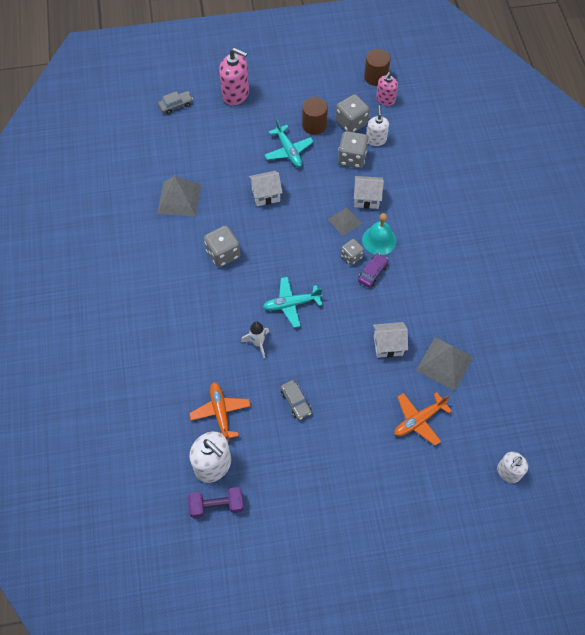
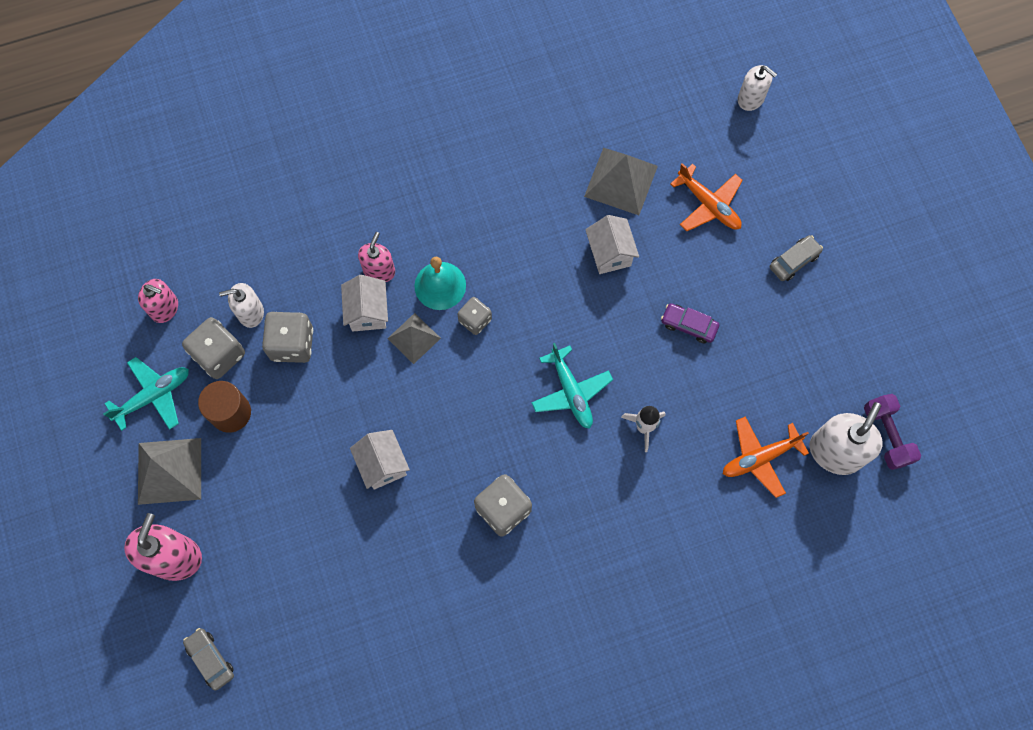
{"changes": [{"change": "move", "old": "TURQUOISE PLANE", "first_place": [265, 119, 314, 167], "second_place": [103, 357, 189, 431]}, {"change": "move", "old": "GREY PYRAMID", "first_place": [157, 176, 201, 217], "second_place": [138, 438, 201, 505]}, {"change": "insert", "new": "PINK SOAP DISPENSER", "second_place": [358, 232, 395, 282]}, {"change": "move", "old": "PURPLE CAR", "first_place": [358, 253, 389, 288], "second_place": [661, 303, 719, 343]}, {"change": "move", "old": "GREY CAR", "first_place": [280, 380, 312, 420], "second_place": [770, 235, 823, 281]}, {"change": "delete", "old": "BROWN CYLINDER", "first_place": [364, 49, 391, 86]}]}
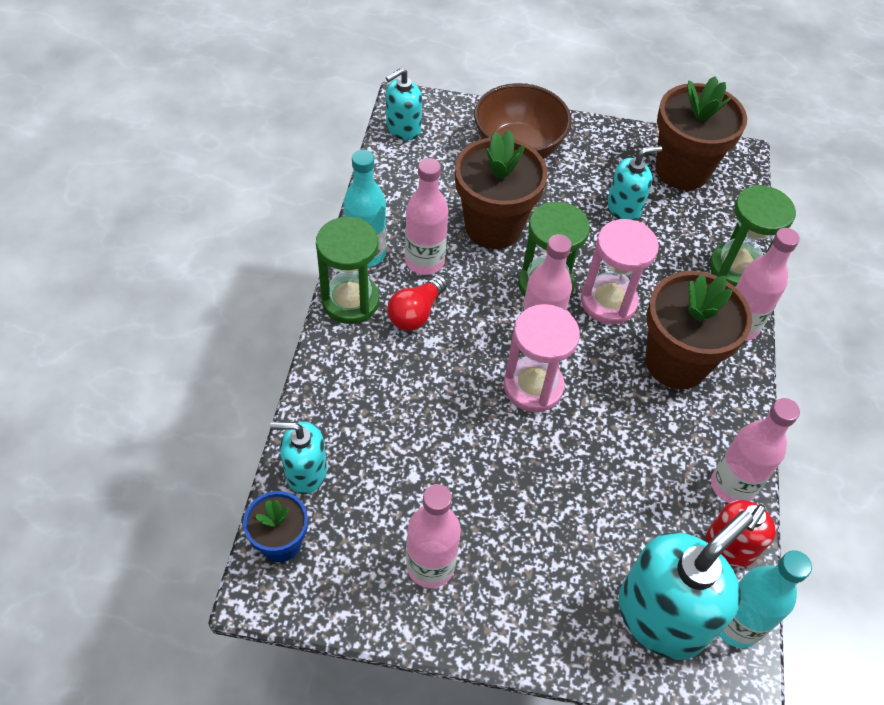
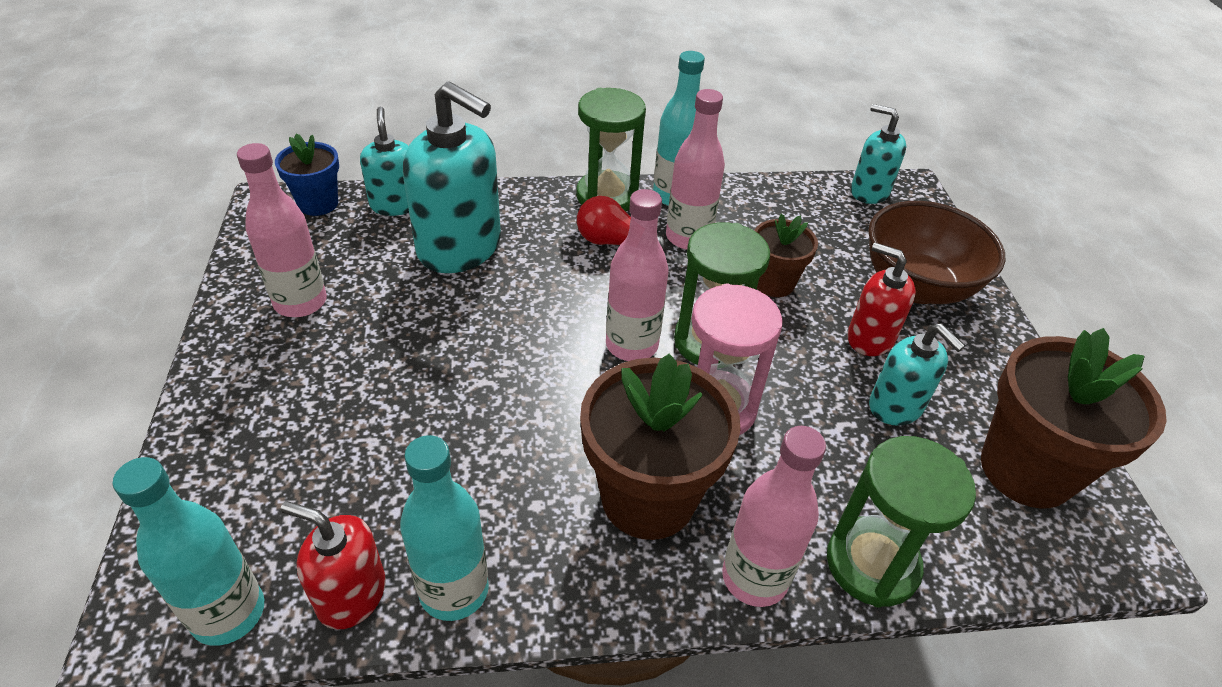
{"changes": [{"change": "recolor", "old": "PINK BOTTLE", "new": "TURQUOISE BOTTLE", "first_place": [711, 398, 800, 503], "second_place": [400, 435, 489, 621]}, {"change": "move", "old": "TURQUOISE SOAP DISPENSER", "first_place": [618, 510, 753, 660], "second_place": [403, 81, 501, 273]}, {"change": "resize", "old": "BROWN FLOWER POT", "first_place": [455, 130, 548, 249], "second_place": [754, 214, 818, 297], "factor": 0.56}, {"change": "insert", "new": "RED SOAP DISPENSER", "second_place": [847, 243, 916, 356]}, {"change": "delete", "old": "PINK HOURGLASS", "first_place": [504, 304, 580, 412]}]}
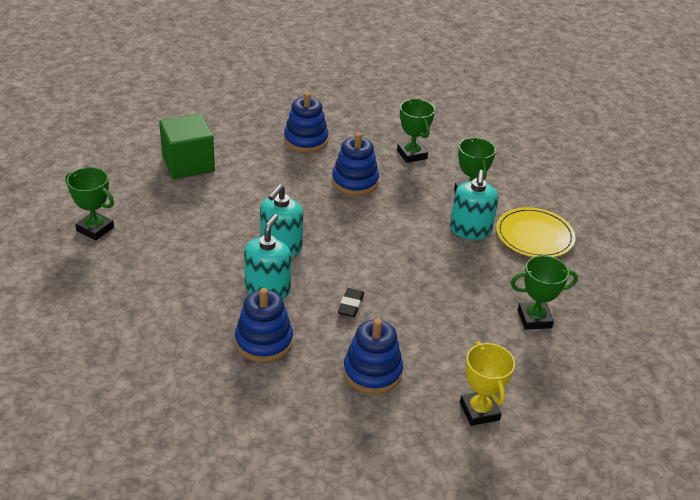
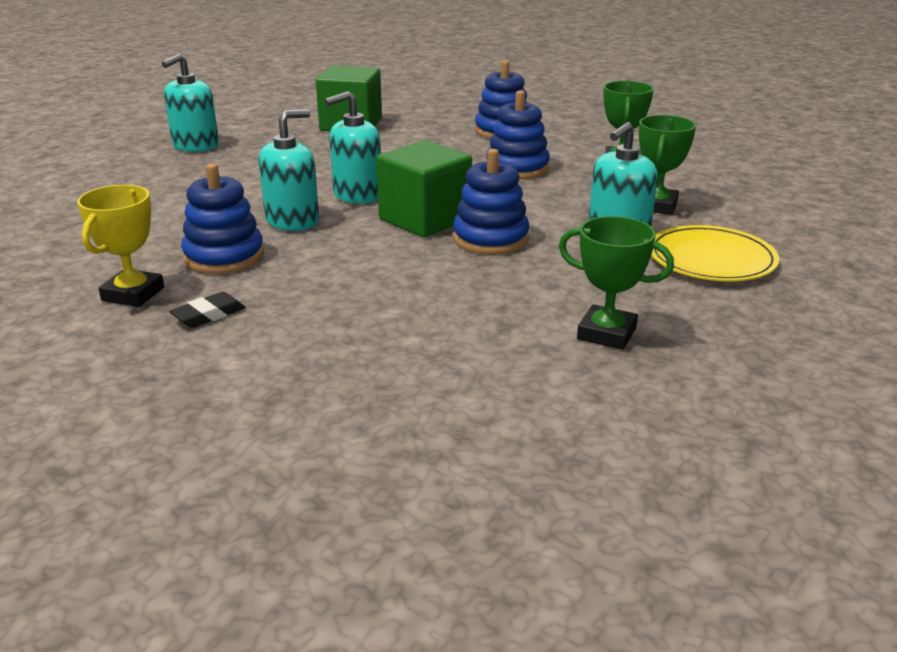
{"changes": [{"change": "move", "old": "YELLOW TROPHY", "first_place": [460, 341, 515, 426], "second_place": [77, 185, 164, 307]}, {"change": "replace", "old": "GREEN TROPHY", "new": "TURQUOISE SOAP DISPENSER", "first_place": [65, 167, 114, 240], "second_place": [162, 54, 219, 152]}, {"change": "move", "old": "BLACK ERASER", "first_place": [338, 288, 364, 317], "second_place": [169, 292, 246, 328]}, {"change": "insert", "new": "GREEN CUBE", "second_place": [376, 140, 472, 238]}, {"change": "move", "old": "BLUE STACKING TOY", "first_place": [343, 318, 403, 394], "second_place": [453, 149, 529, 255]}]}
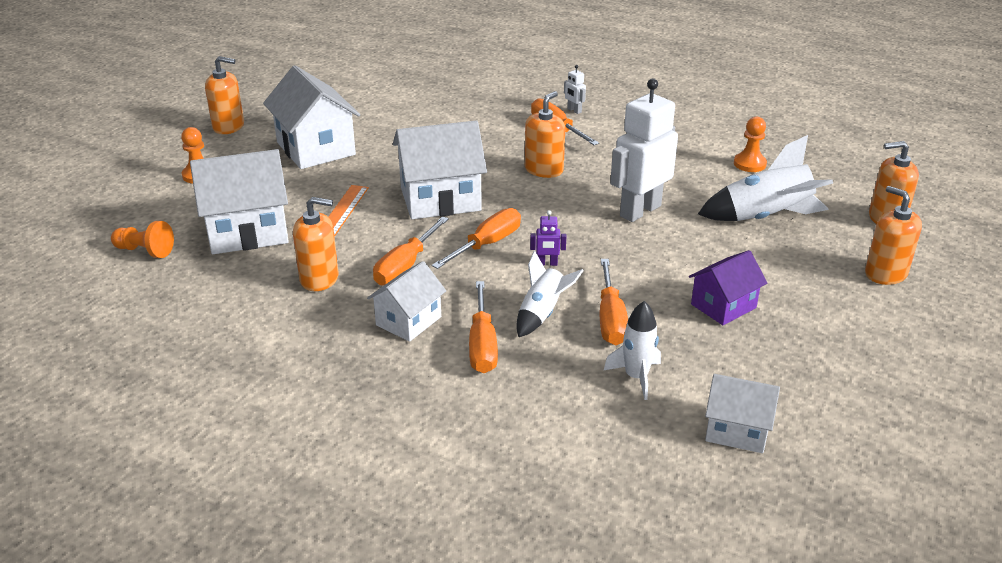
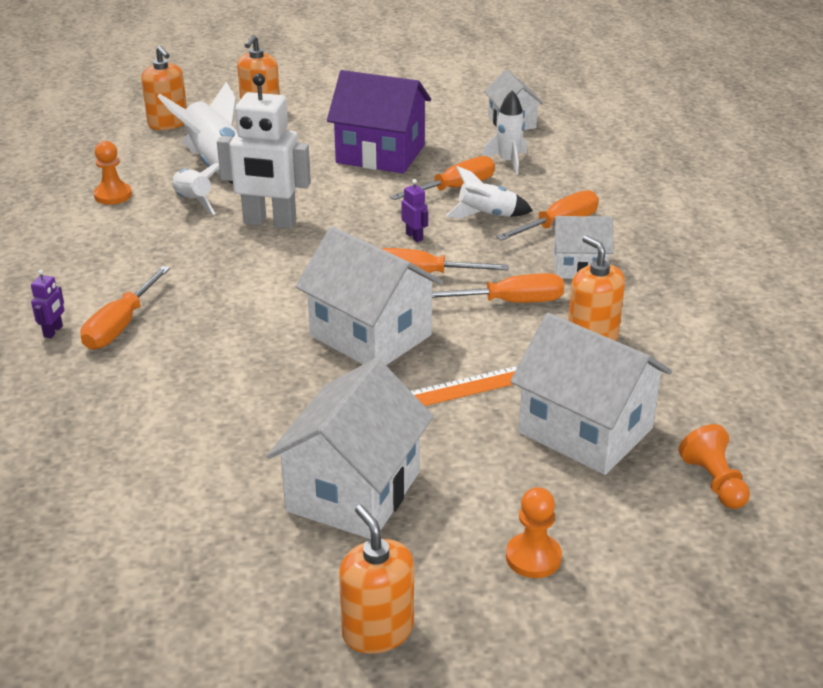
{"changes": [{"change": "recolor", "old": "WHITE ROBOT", "new": "PURPLE ROBOT", "first_place": [564, 65, 586, 114], "second_place": [31, 269, 64, 338]}, {"change": "insert", "new": "WHITE ROCKET", "second_place": [172, 163, 219, 215]}, {"change": "resize", "old": "PURPLE HOUSE", "first_place": [689, 250, 767, 325], "second_place": [327, 70, 431, 173], "factor": 1.69}, {"change": "delete", "old": "ORANGE SOAP DISPENSER", "first_place": [525, 91, 565, 178]}]}
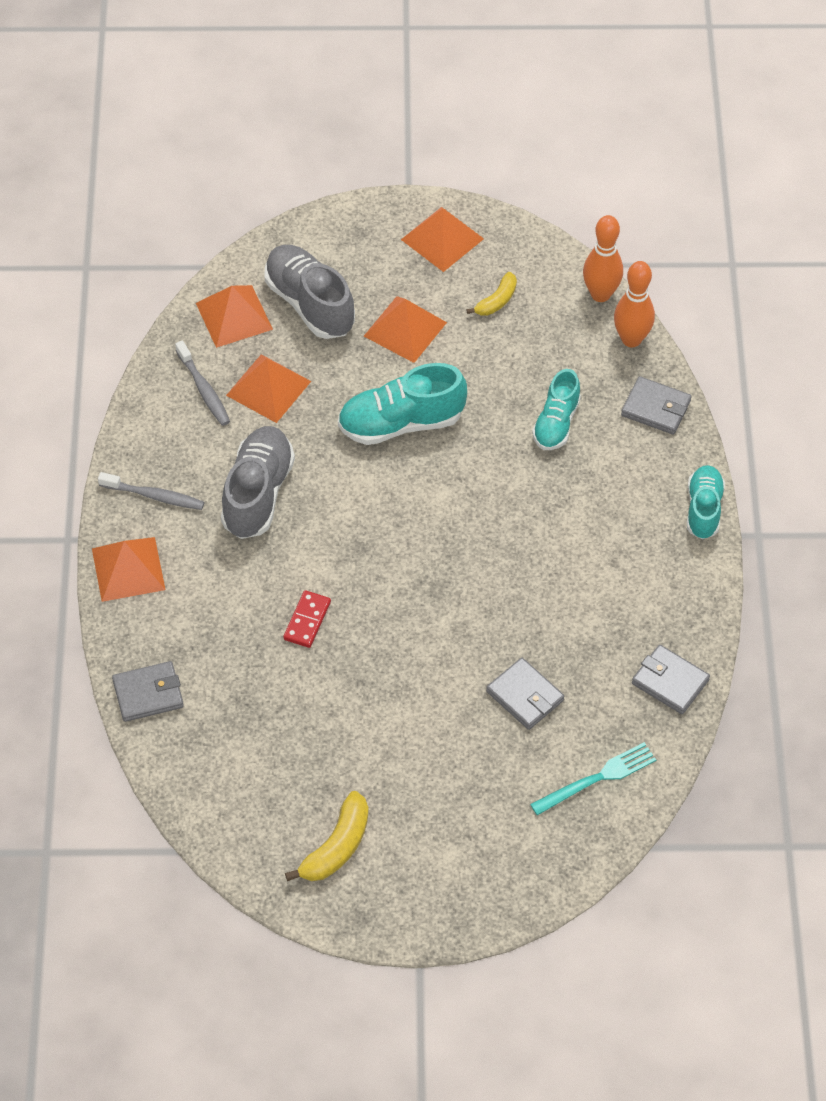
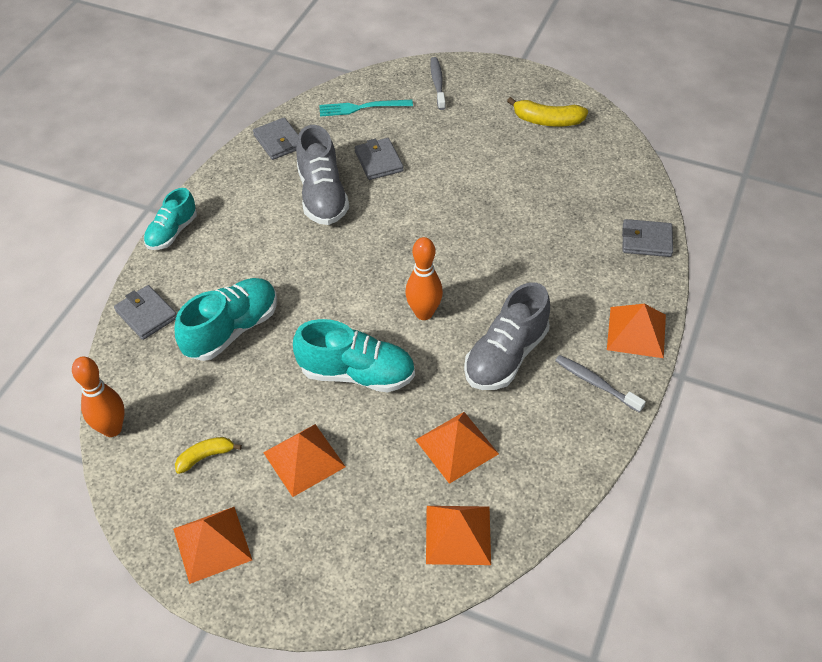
{"changes": [{"change": "resize", "old": "TURQUOISE SHOE", "first_place": [532, 369, 581, 450], "second_place": [174, 278, 277, 361], "factor": 1.55}, {"change": "move", "old": "GREY SHOE", "first_place": [265, 245, 355, 339], "second_place": [296, 125, 349, 225]}, {"change": "move", "old": "ORANGE BOWLING PIN", "first_place": [614, 261, 655, 347], "second_place": [405, 237, 443, 320]}, {"change": "move", "old": "GREY TOOTHBRUSH", "first_place": [175, 340, 230, 426], "second_place": [430, 57, 446, 110]}, {"change": "rotate", "old": "YELLOW BANANA", "first_place": [285, 791, 368, 881], "second_place": [507, 97, 588, 127], "degrees": -135}, {"change": "delete", "old": "RED DOMINO", "first_place": [283, 590, 331, 648]}]}
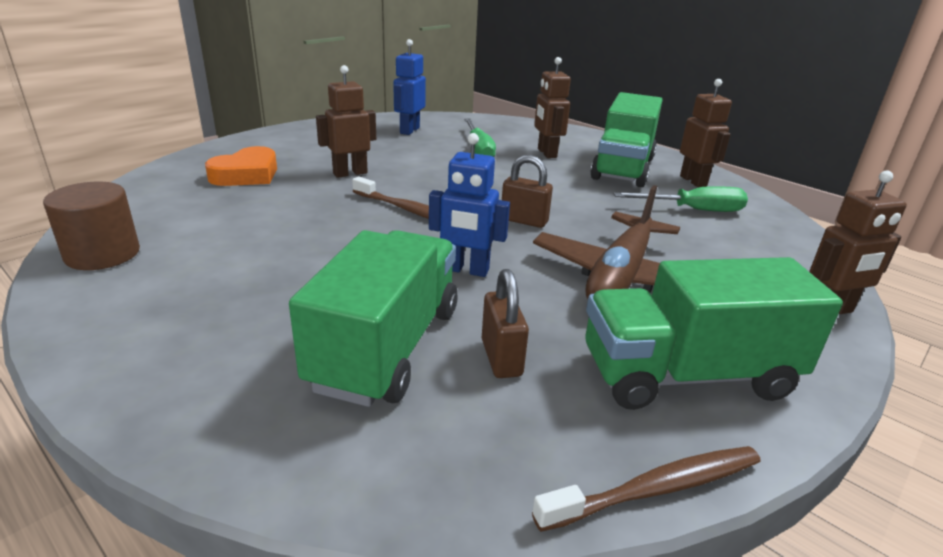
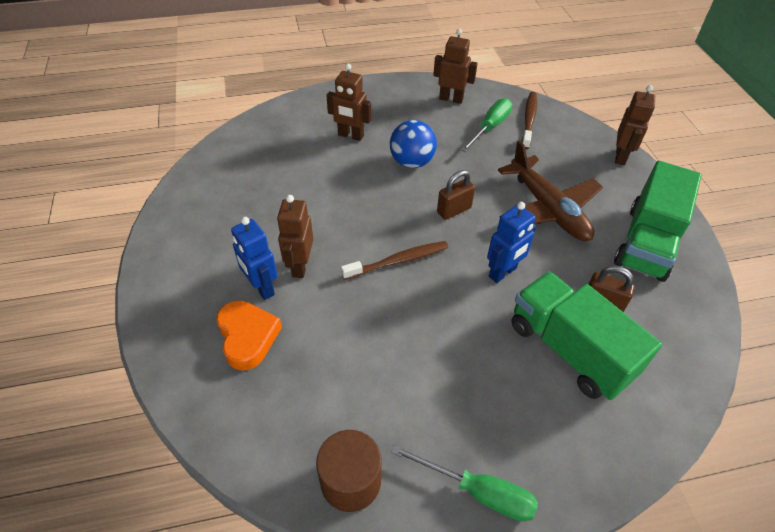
{"changes": [{"change": "move", "old": "BLUE ROBOT", "first_place": [393, 39, 426, 135], "second_place": [231, 217, 278, 300]}, {"change": "insert", "new": "BLUE BALL", "second_place": [390, 120, 437, 168]}, {"change": "move", "old": "GREEN SCREWDRIVER", "first_place": [464, 119, 496, 157], "second_place": [391, 444, 538, 522]}, {"change": "move", "old": "BROWN TOOTHBRUSH", "first_place": [532, 446, 761, 532], "second_place": [522, 92, 537, 149]}, {"change": "delete", "old": "GREEN TRUCK", "first_place": [590, 92, 663, 187]}]}
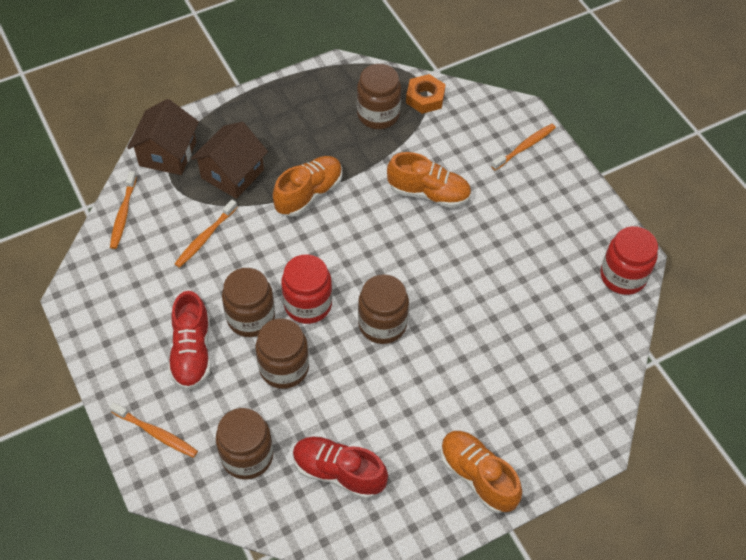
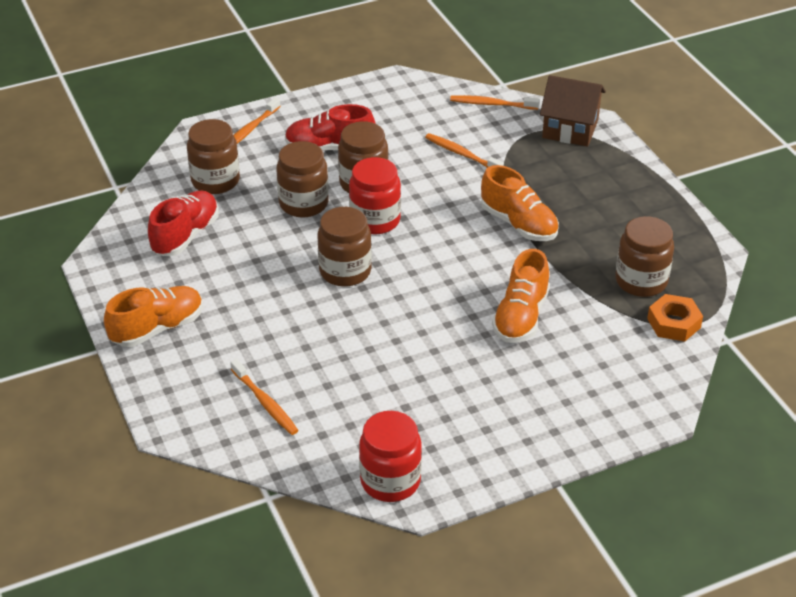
{"changes": [{"change": "move", "old": "ORANGE TOOTHBRUSH", "first_place": [491, 124, 556, 171], "second_place": [230, 359, 299, 435]}, {"change": "delete", "old": "BROWN HOUSE", "first_place": [191, 122, 268, 199]}]}
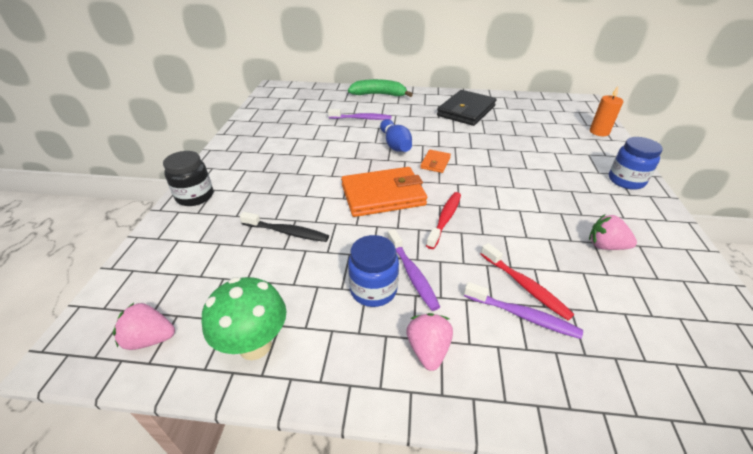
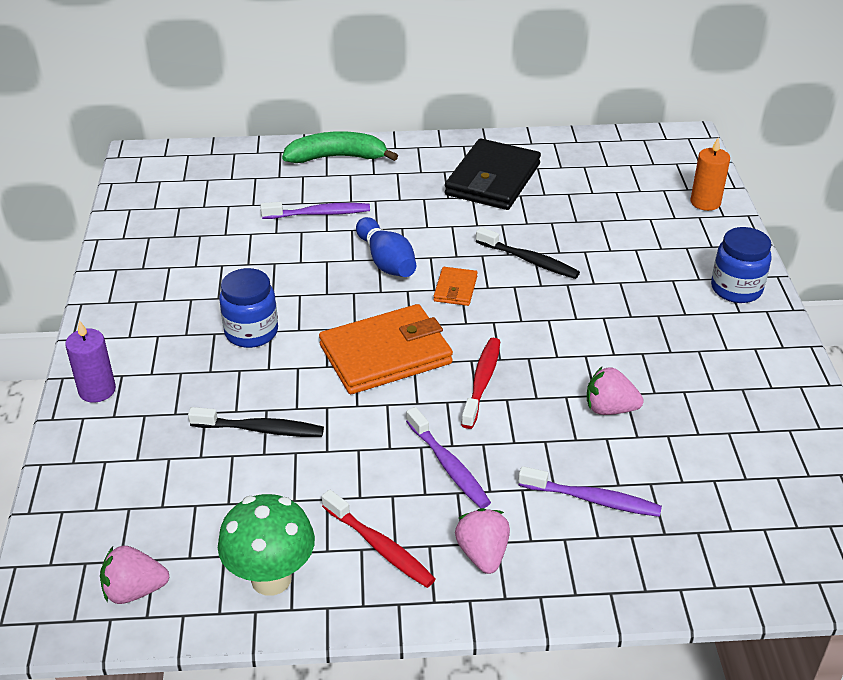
{"changes": [{"change": "replace", "old": "BLACK JAR", "new": "PURPLE CANDLE", "first_place": [163, 151, 213, 206], "second_place": [65, 320, 116, 403]}, {"change": "move", "old": "BLUE JAR", "first_place": [348, 235, 399, 307], "second_place": [219, 268, 278, 348]}, {"change": "move", "old": "RED TOOTHBRUSH", "first_place": [481, 243, 574, 320], "second_place": [322, 490, 436, 588]}, {"change": "insert", "new": "BLACK TOOTHBRUSH", "second_place": [476, 227, 580, 279]}, {"change": "move", "old": "PINK STRAWBERRY", "first_place": [589, 214, 637, 250], "second_place": [587, 367, 644, 415]}]}
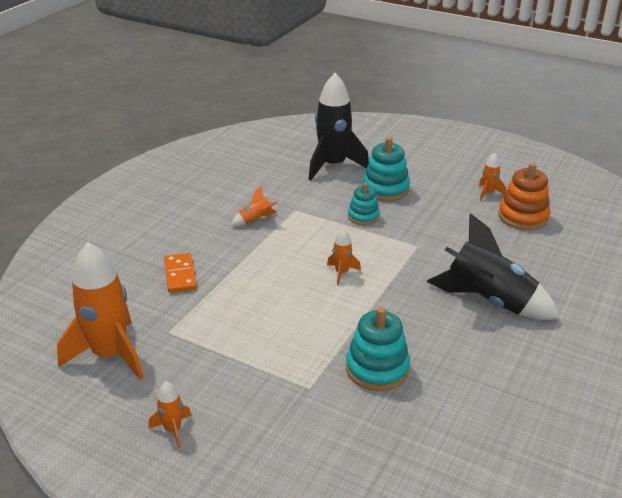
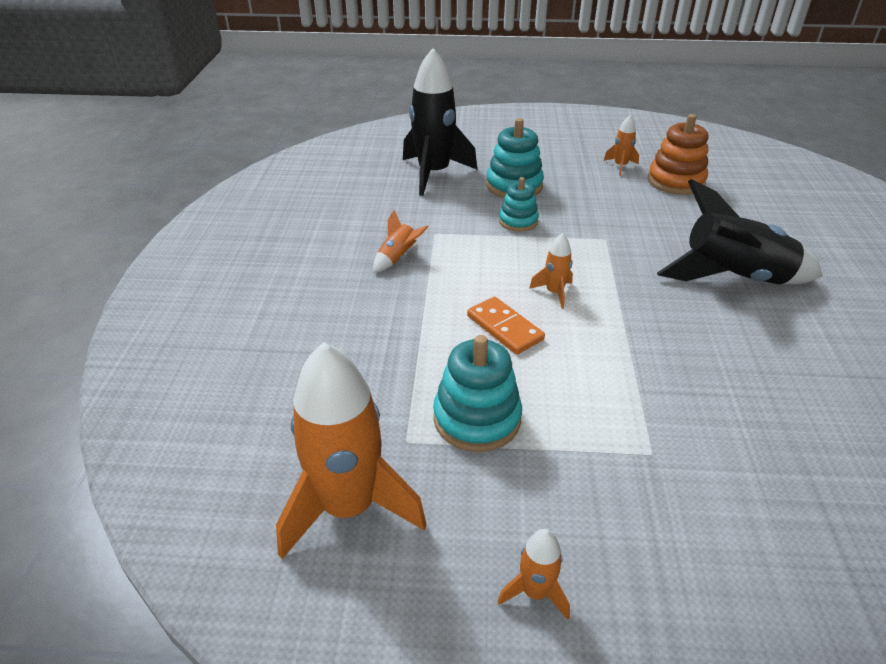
{"changes": [{"change": "move", "old": "TURQUOISE STACKING TOY", "first_place": [346, 307, 410, 391], "second_place": [433, 335, 522, 452]}, {"change": "move", "old": "ORANGE DOMINO", "first_place": [164, 253, 197, 293], "second_place": [467, 297, 545, 354]}]}
